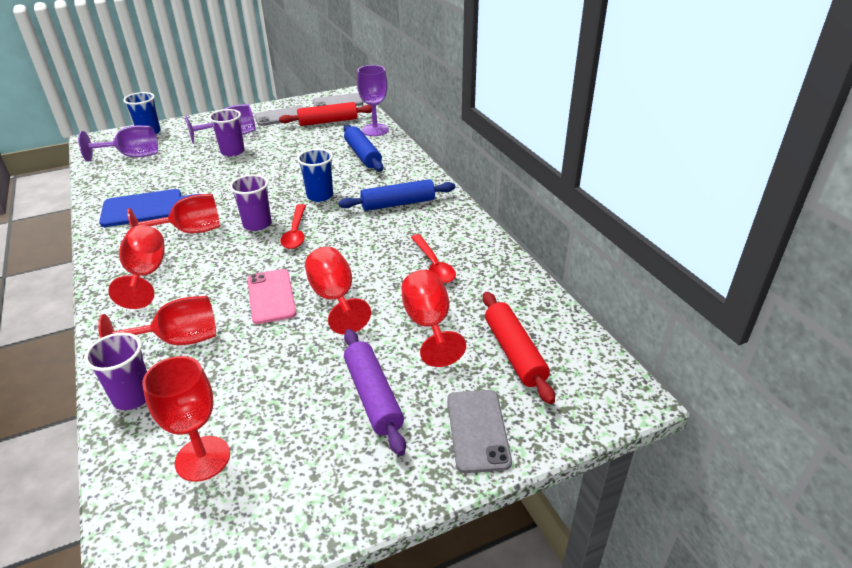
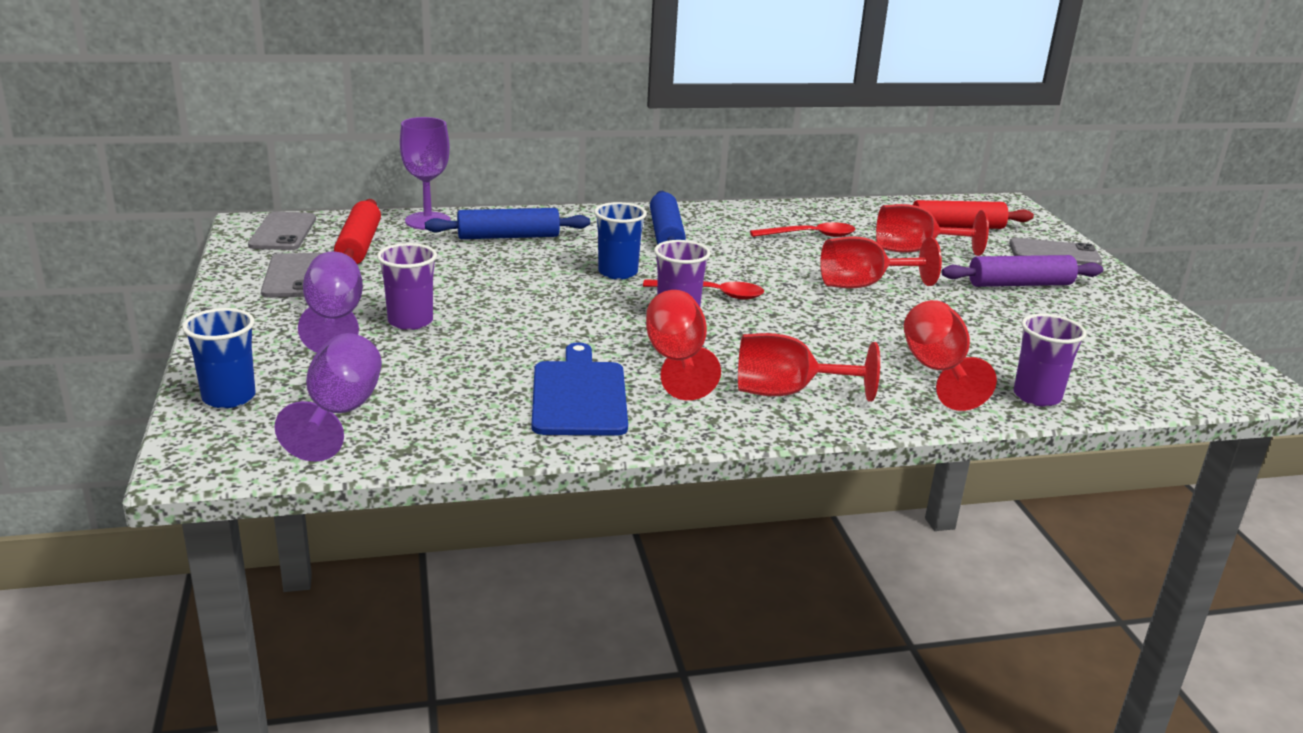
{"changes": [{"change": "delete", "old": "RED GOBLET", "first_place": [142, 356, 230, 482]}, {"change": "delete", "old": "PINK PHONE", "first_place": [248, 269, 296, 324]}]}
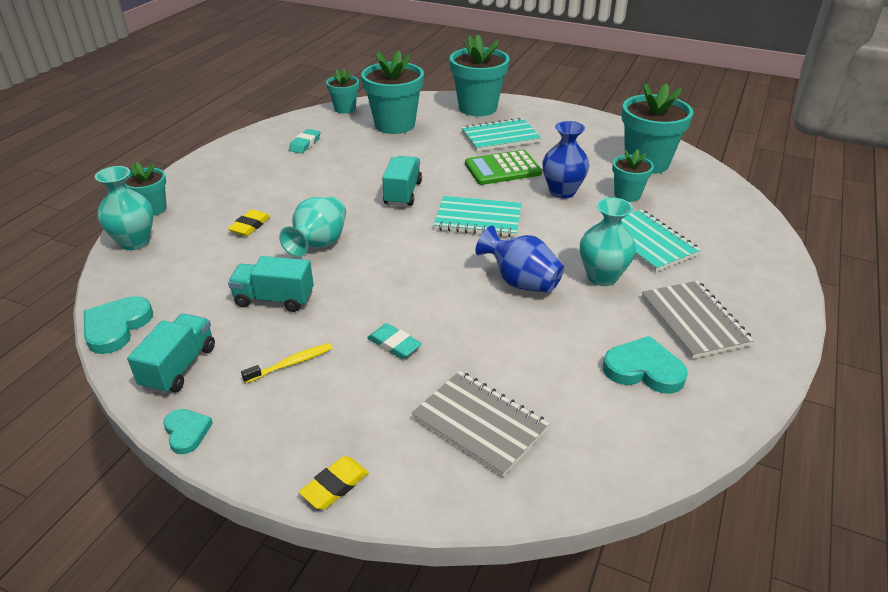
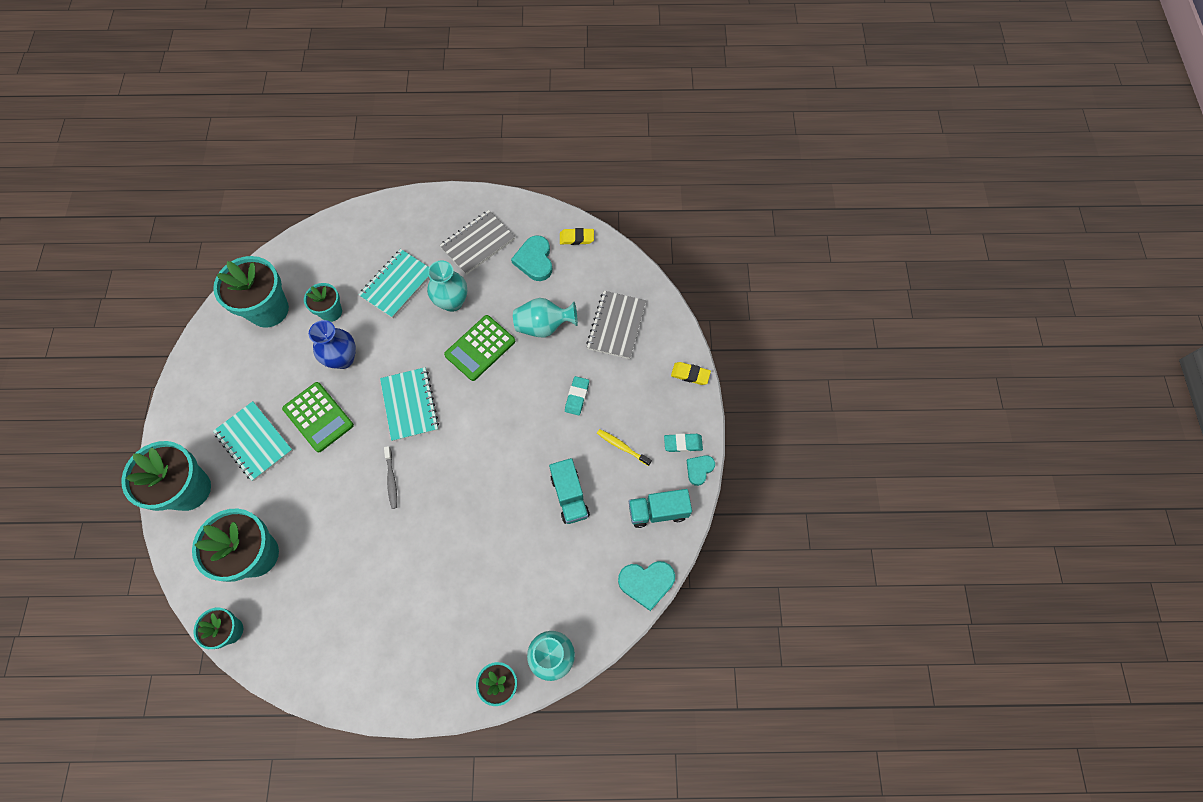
{"changes": [{"change": "replace", "old": "TURQUOISE TRUCK", "new": "GREY TOOTHBRUSH", "first_place": [382, 156, 422, 206], "second_place": [384, 446, 397, 509]}, {"change": "replace", "old": "BLUE VASE", "new": "GREEN CALCULATOR", "first_place": [475, 225, 564, 293], "second_place": [444, 315, 515, 381]}, {"change": "move", "old": "TURQUOISE VASE", "first_place": [279, 197, 346, 257], "second_place": [513, 298, 578, 337]}, {"change": "move", "old": "YELLOW ERASER", "first_place": [228, 209, 270, 236], "second_place": [560, 228, 594, 245]}, {"change": "move", "old": "TURQUOISE ERASER", "first_place": [289, 129, 320, 154], "second_place": [664, 433, 703, 452]}]}
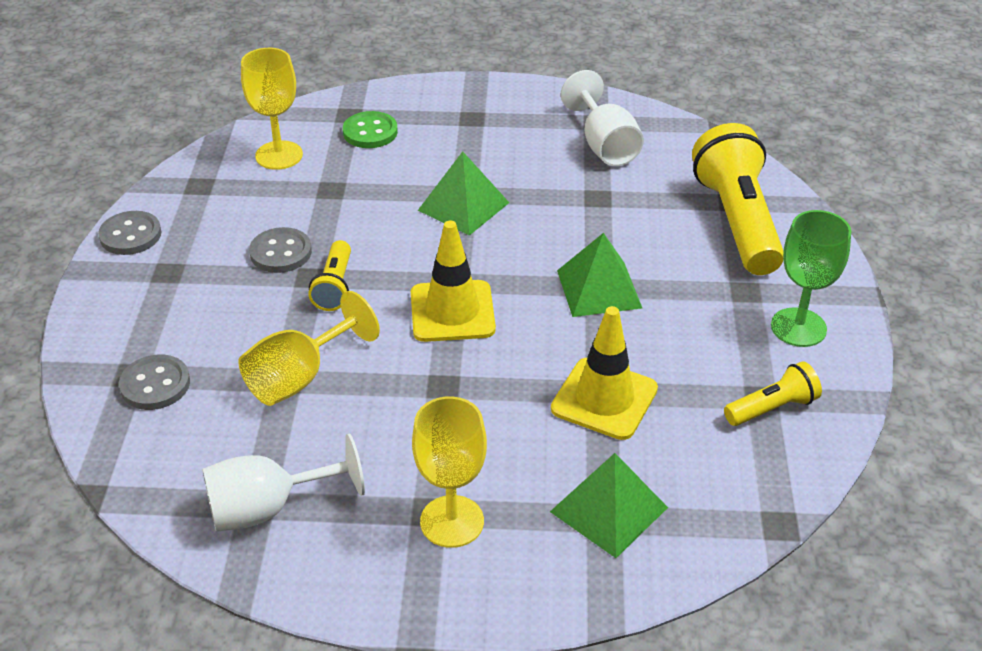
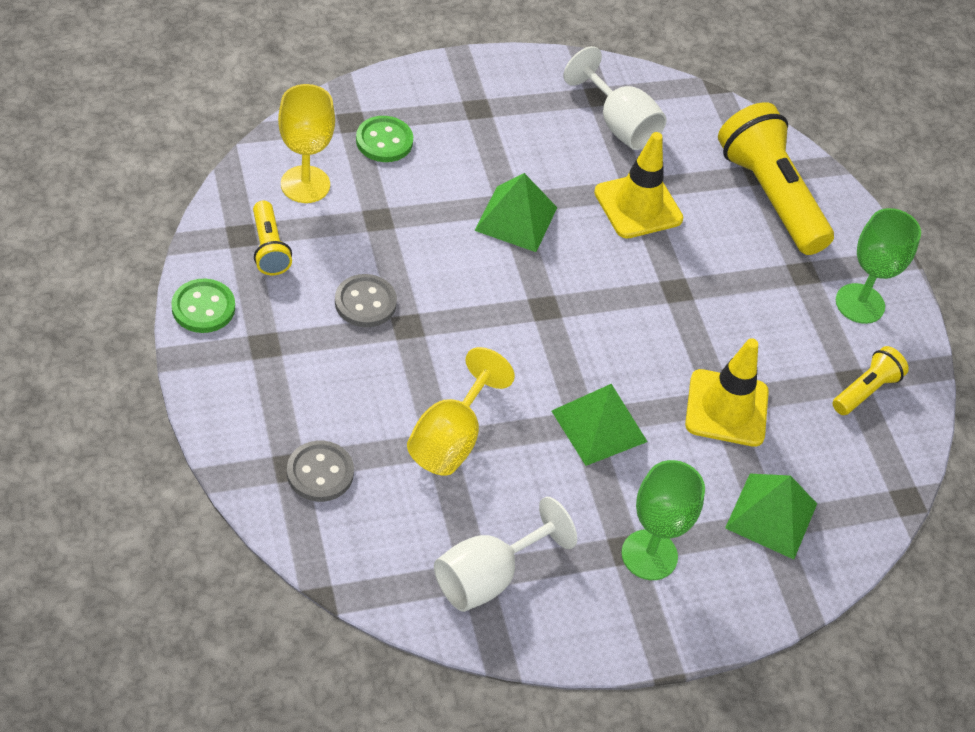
{"changes": [{"change": "recolor", "old": "GREY BUTTON", "new": "GREEN BUTTON", "first_place": [98, 211, 161, 255], "second_place": [171, 279, 235, 333]}, {"change": "move", "old": "YELLOW FLASHLIGHT", "first_place": [308, 240, 351, 311], "second_place": [253, 201, 292, 275]}, {"change": "move", "old": "GREEN PYRAMID", "first_place": [557, 233, 642, 317], "second_place": [552, 384, 648, 466]}, {"change": "move", "old": "YELLOW TRAFFIC CONE", "first_place": [411, 221, 496, 342], "second_place": [594, 132, 683, 239]}, {"change": "recolor", "old": "YELLOW GOBLET", "new": "GREEN GOBLET", "first_place": [412, 397, 487, 548], "second_place": [621, 460, 705, 580]}]}
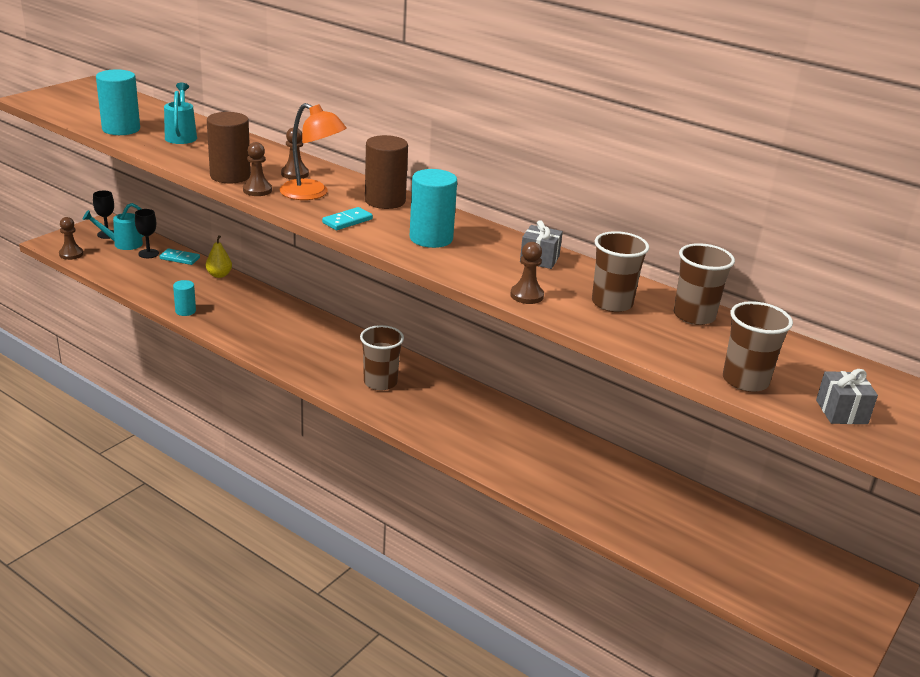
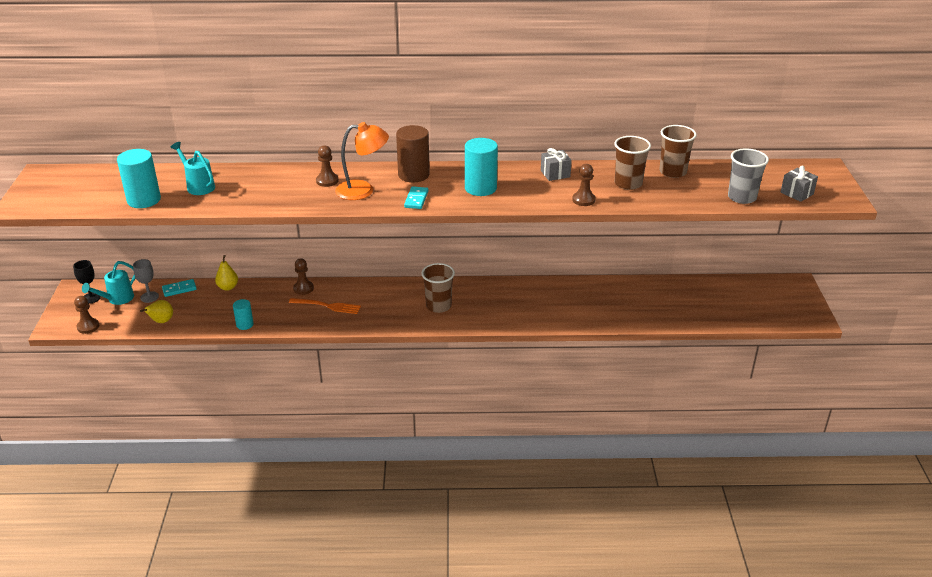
{"changes": [{"change": "recolor", "old": "BLACK GOBLET", "new": "GREY GOBLET", "first_place": [135, 209, 159, 258], "second_place": [133, 259, 159, 303]}, {"change": "insert", "new": "YELLOW PEAR", "second_place": [140, 300, 173, 323]}, {"change": "insert", "new": "ORANGE FORK", "second_place": [289, 298, 361, 314]}, {"change": "move", "old": "BROWN PAWN", "first_place": [243, 142, 272, 196], "second_place": [293, 258, 314, 295]}, {"change": "recolor", "old": "BROWN CUP", "new": "GREY CUP", "first_place": [723, 301, 793, 392], "second_place": [728, 148, 769, 204]}, {"change": "delete", "old": "BROWN CYLINDER", "first_place": [207, 112, 251, 183]}]}
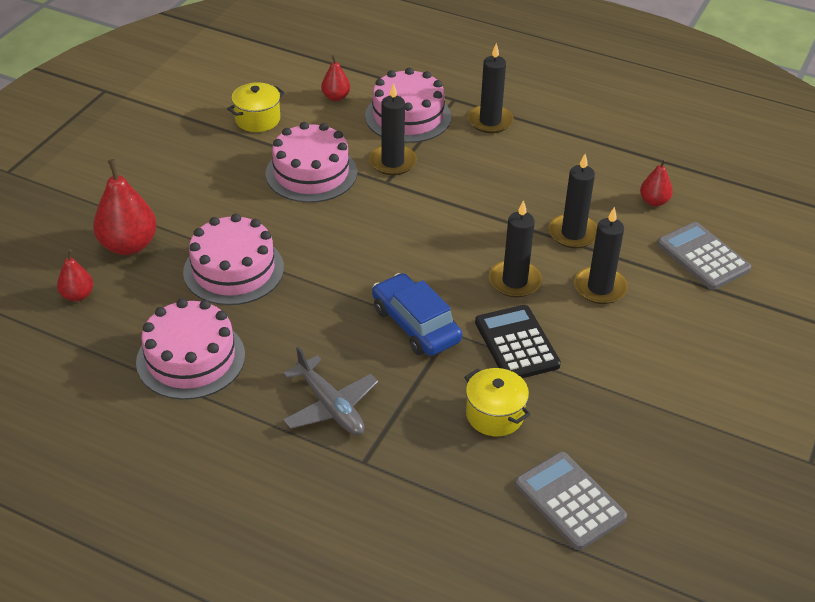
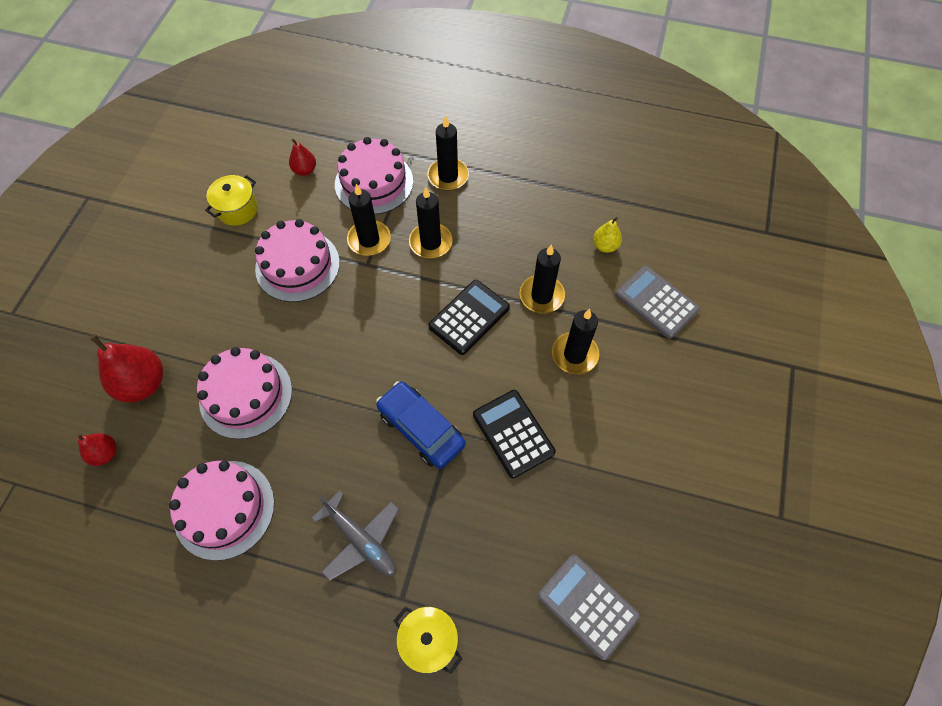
{"changes": [{"change": "move", "old": "YELLOW POT", "first_place": [464, 368, 531, 436], "second_place": [394, 607, 462, 674]}, {"change": "move", "old": "BLACK CANDLE", "first_place": [489, 200, 542, 297], "second_place": [409, 187, 452, 258]}, {"change": "insert", "new": "BLACK CALCULATOR", "second_place": [428, 280, 510, 355]}, {"change": "recolor", "old": "RED PEAR", "new": "YELLOW PEAR", "first_place": [640, 159, 673, 206], "second_place": [593, 217, 622, 253]}]}
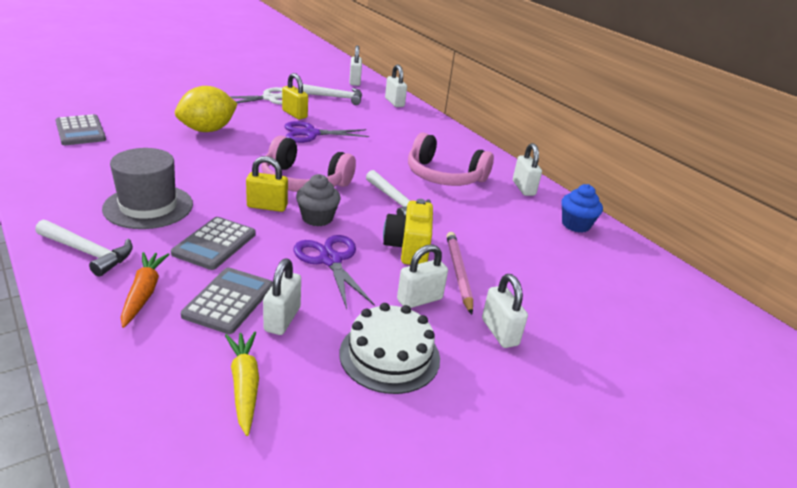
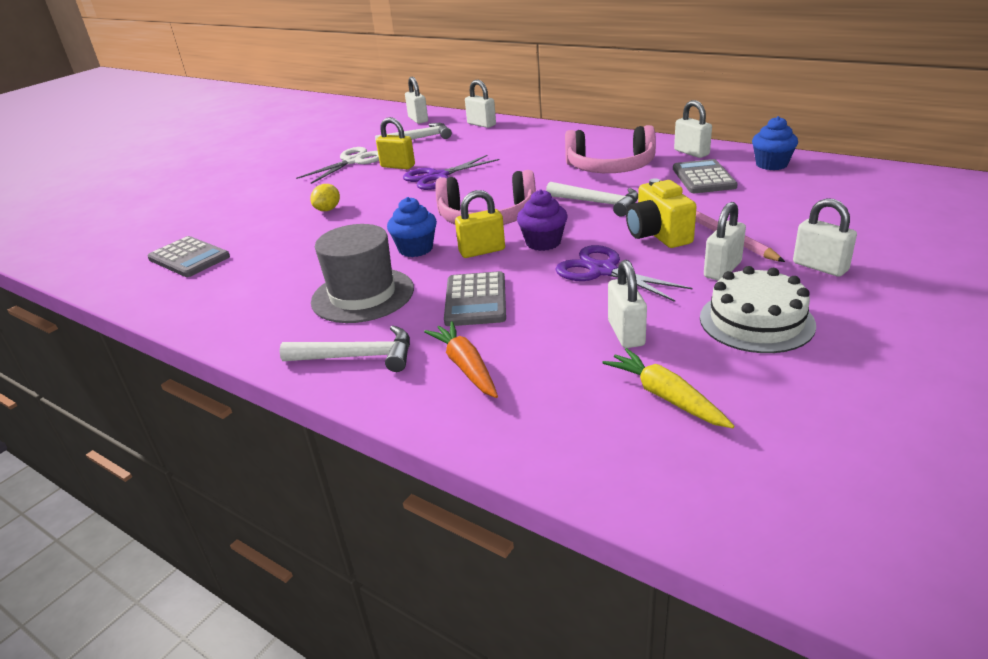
{"changes": [{"change": "resize", "old": "YELLOW LEMON", "first_place": [175, 86, 238, 132], "second_place": [310, 184, 340, 211], "factor": 0.49}, {"change": "insert", "new": "BLUE CUPCAKE", "second_place": [387, 197, 437, 257]}, {"change": "recolor", "old": "GREY CUPCAKE", "new": "PURPLE CUPCAKE", "first_place": [296, 174, 341, 226], "second_place": [517, 189, 568, 251]}, {"change": "move", "old": "GREY CALCULATOR", "first_place": [181, 268, 273, 334], "second_place": [673, 159, 738, 193]}]}
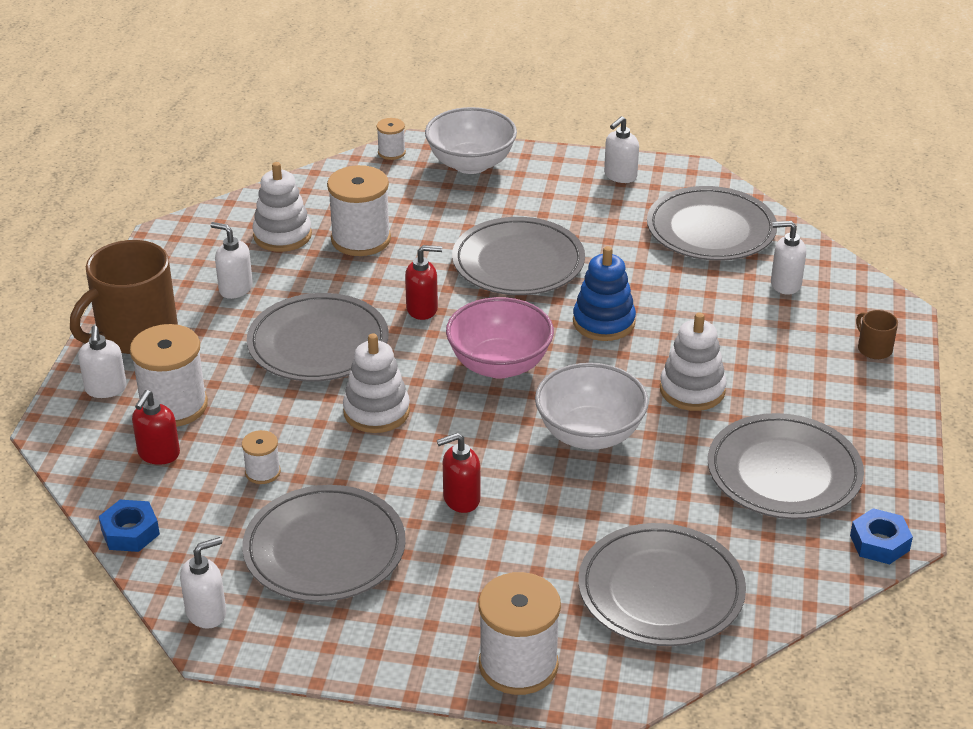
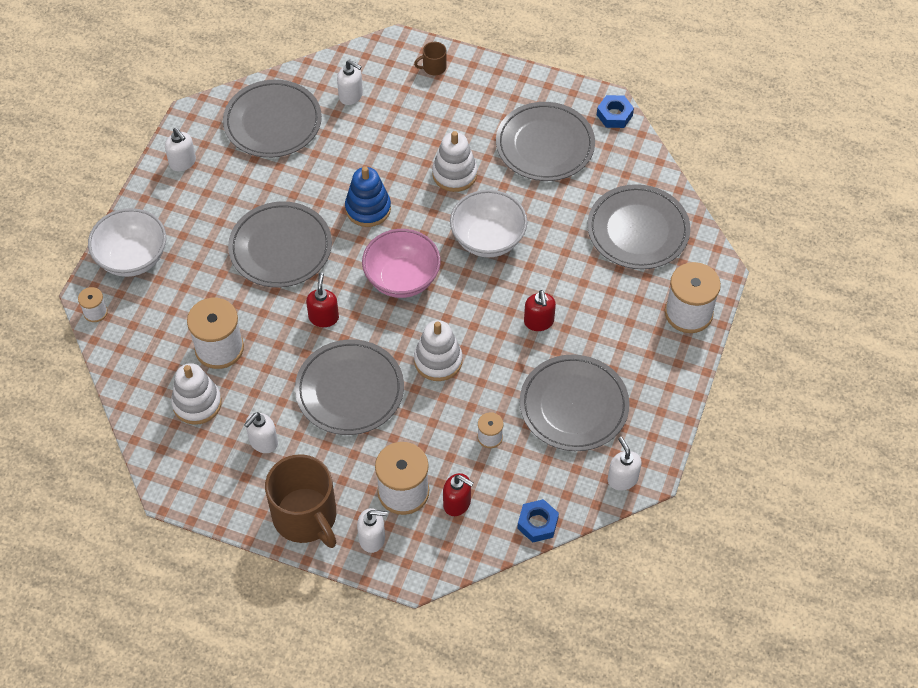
{"changes": [{"change": "rotate", "old": "WHITE SOAP DISPENSER", "first_place": [771, 221, 806, 295], "second_place": [337, 60, 363, 105], "degrees": -75}]}
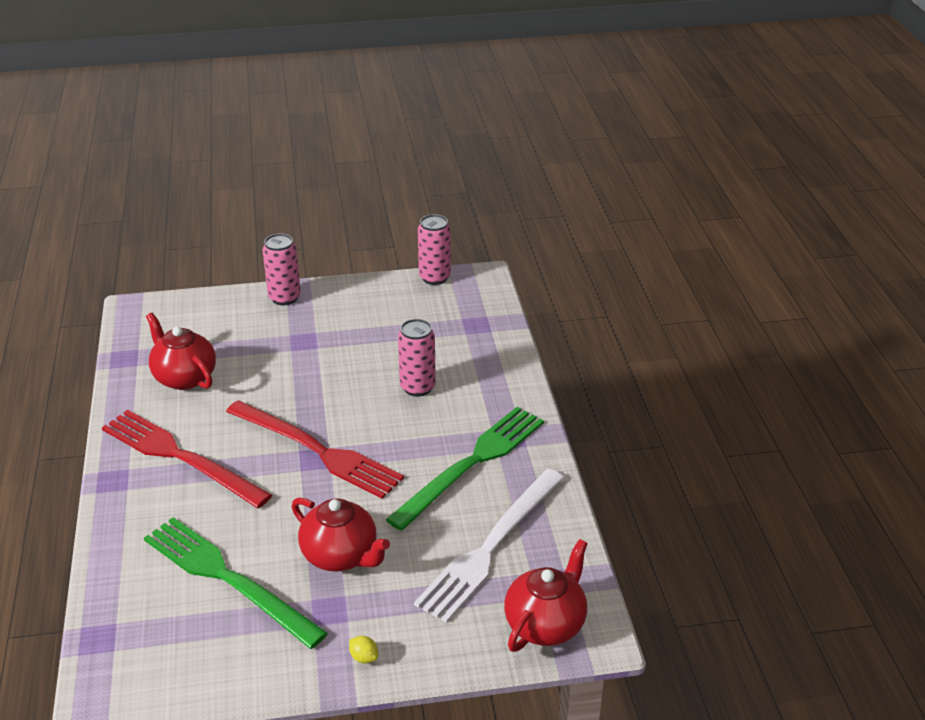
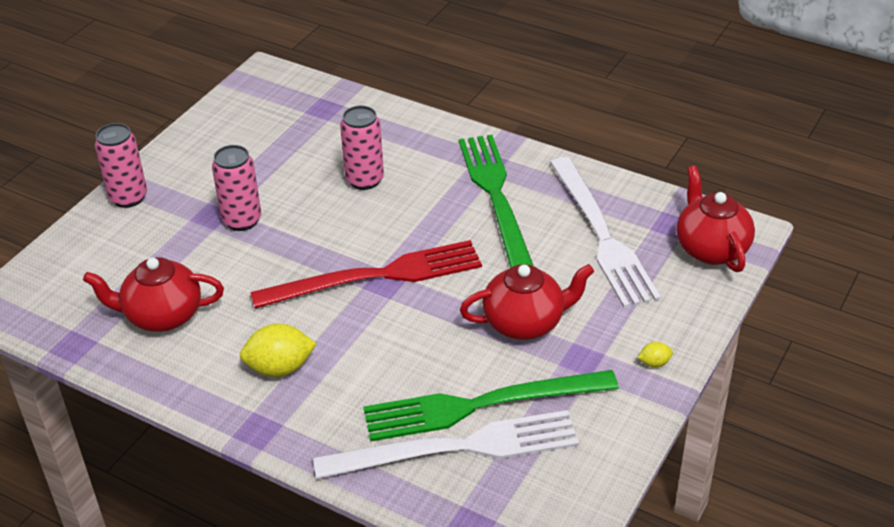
{"changes": [{"change": "move", "old": "PINK CAN", "first_place": [418, 214, 451, 285], "second_place": [212, 145, 261, 231]}, {"change": "replace", "old": "RED FORK", "new": "YELLOW LEMON", "first_place": [102, 410, 272, 508], "second_place": [240, 324, 316, 377]}, {"change": "insert", "new": "WHITE FORK", "second_place": [313, 410, 579, 479]}]}
